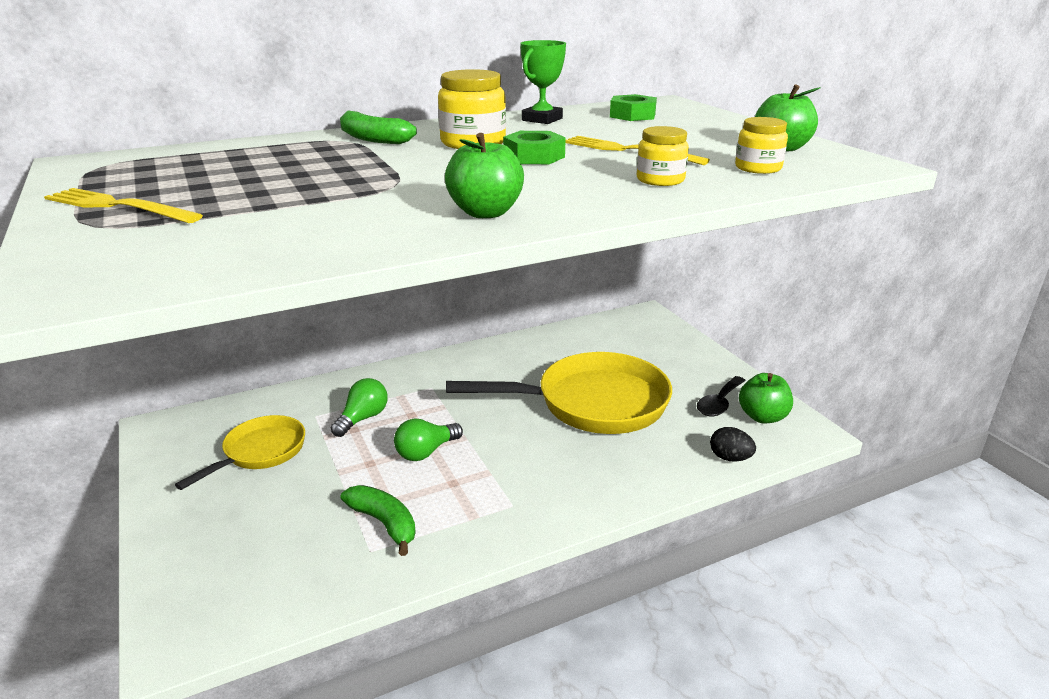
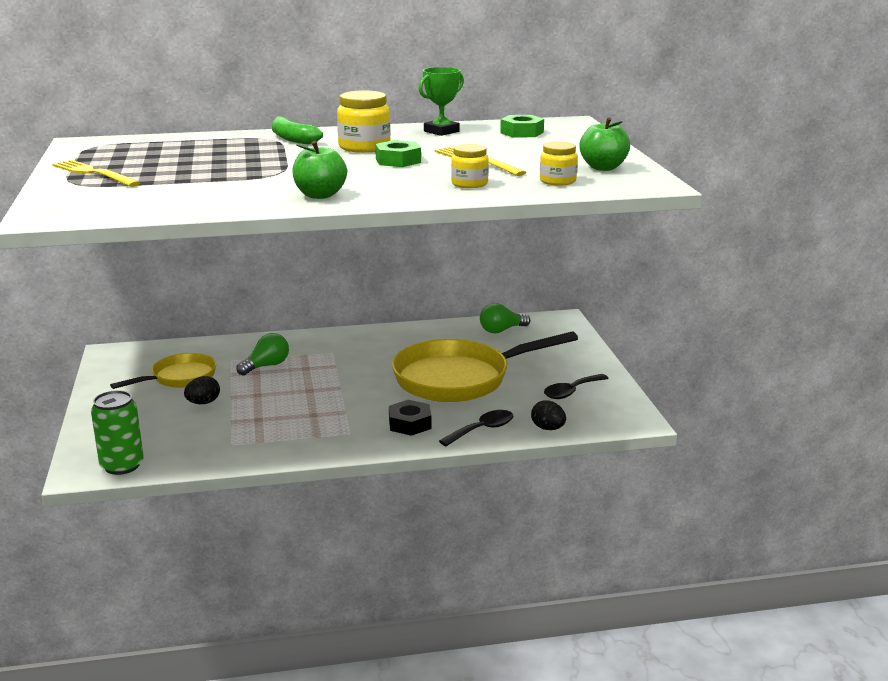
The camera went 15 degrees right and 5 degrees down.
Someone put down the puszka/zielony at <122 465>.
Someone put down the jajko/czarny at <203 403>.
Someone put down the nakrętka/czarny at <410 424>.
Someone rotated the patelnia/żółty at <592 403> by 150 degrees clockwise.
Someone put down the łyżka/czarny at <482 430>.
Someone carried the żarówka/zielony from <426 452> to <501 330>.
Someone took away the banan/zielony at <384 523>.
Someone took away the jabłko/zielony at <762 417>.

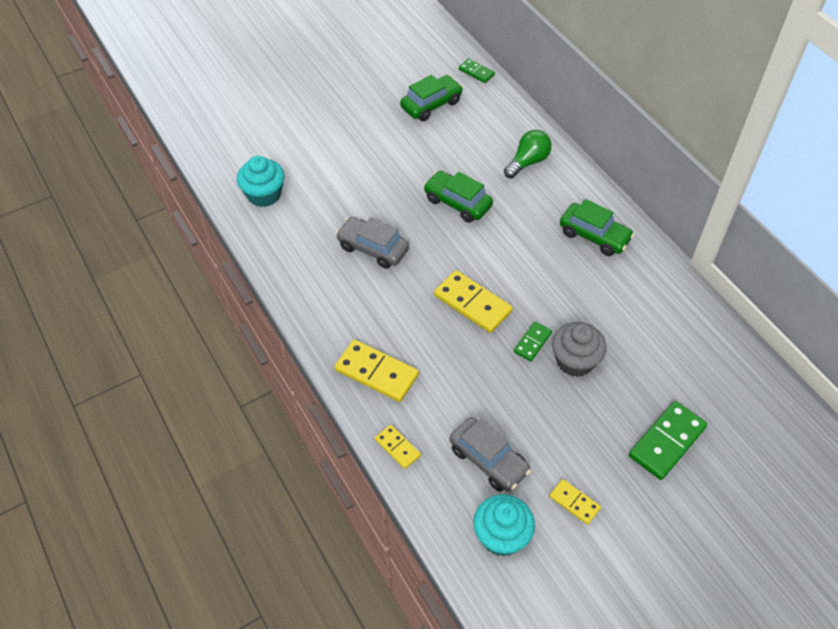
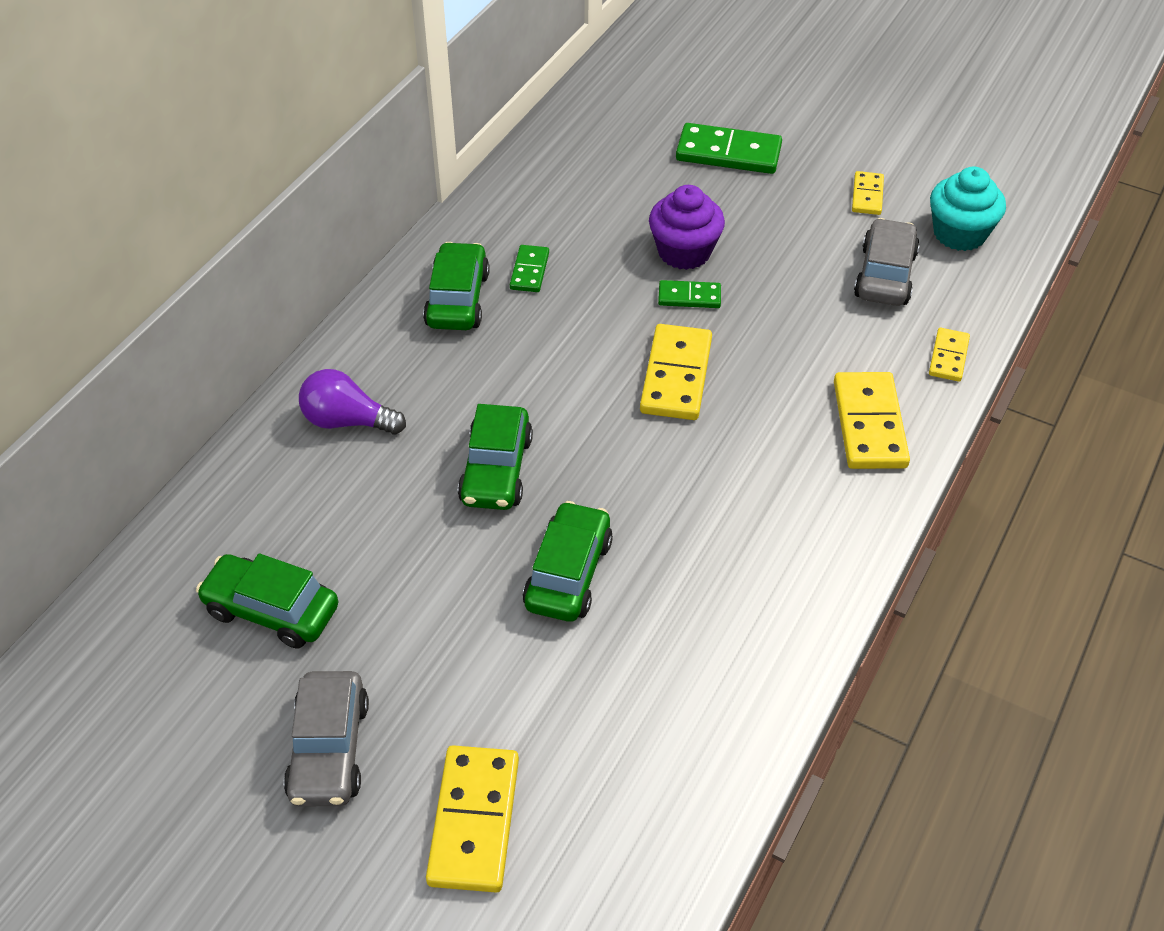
The camera went 120 degrees left and 5 degrees down.
Someone carried the samochód/szary from <373 248> to <329 750>.
Someone repainted the żarówka/zielony at <528 162>, which became the żarówka/fioletowy at <347 421>.
Someone put down the kostka domina/żółty at <473 821>.
Someone carried the kostka domina/zielony from <476 72> to <529 271>.
Someone put down the samochód/zielony at <568 573>.
Someone repainted the muffinka/szary at <575 361>, which became the muffinka/fioletowy at <684 252>.
Someone took away the muffinka/turkusowy at <264 195>.

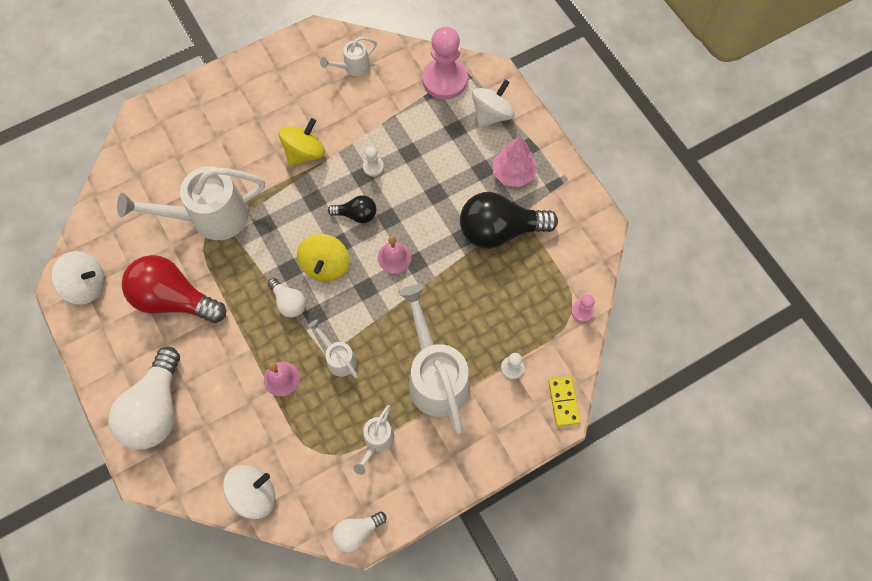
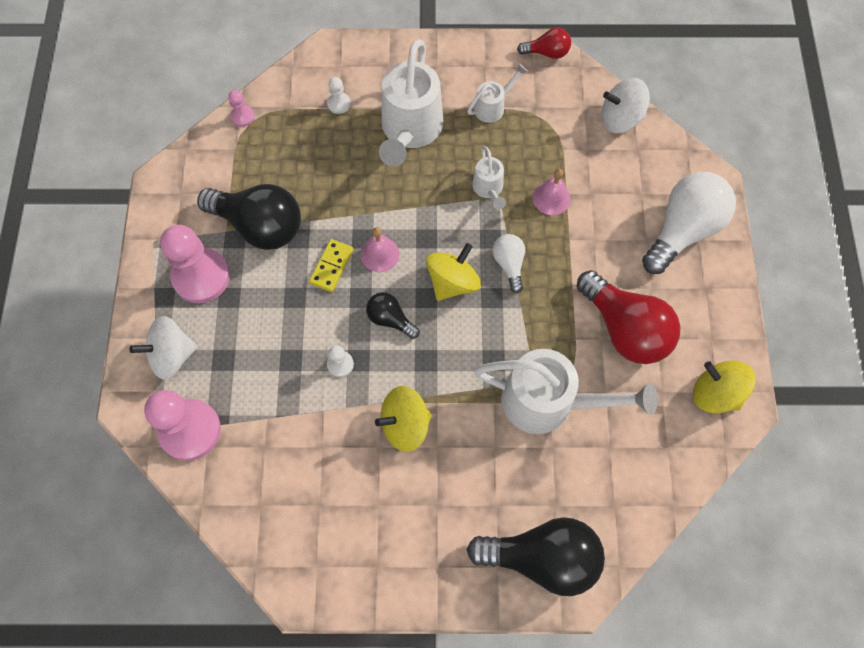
The camera went 150 degrees left and 0 degrees up.
Someone swapped the drzewko/różowy at <513 173> for the pionek/różowy at <201 277>.
Someone carried the kostka domina/żółty from <563 401> to <331 266>.
Someone put down the żarówka/czarny at <542 557>.
Someone repainted the żarówka/biały at <357 532>, which became the żarówka/czerwony at <547 52>.
Someone repainted the bączek/biały at <87 285>, which became the bączek/żółty at <715 393>.
Someone took away the konewka/biały at <353 67>.

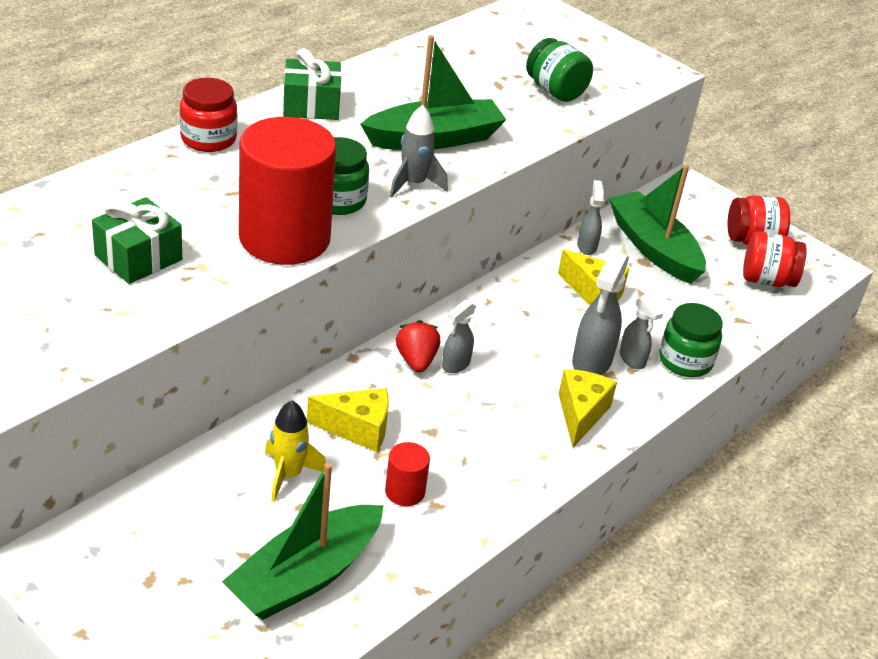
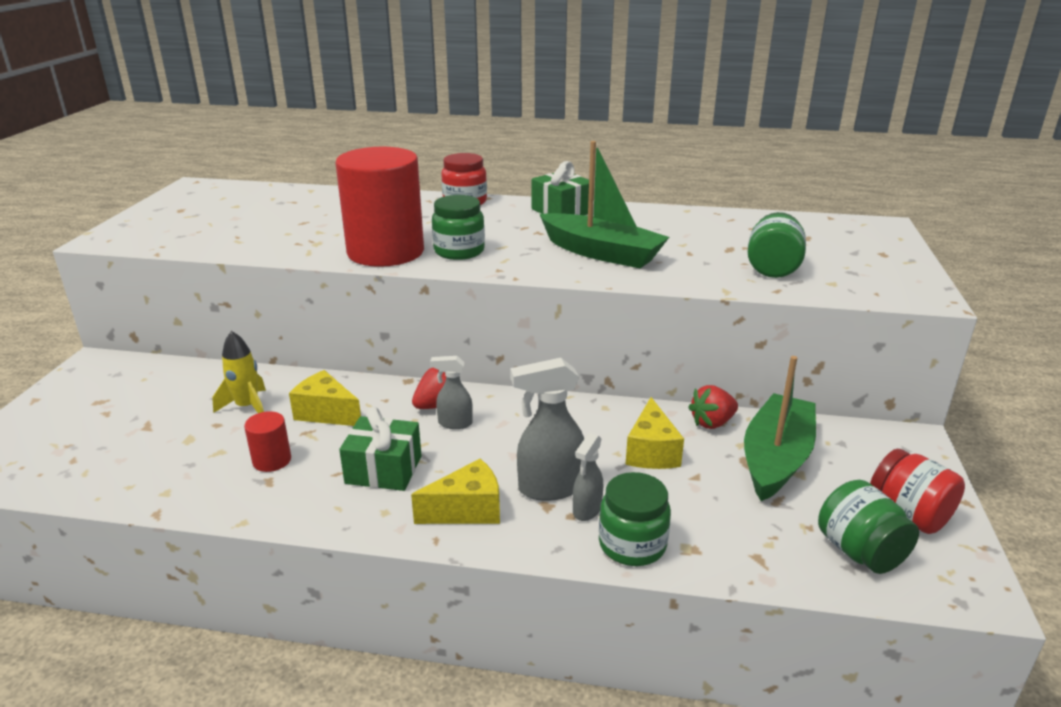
The camera went 60 degrees right and 10 degrees down.
Someone rotated the ser/żółty at <357 429> by 150 degrees clockwise.
Someone carried the prezent/zielony from <138 258> to <383 470>.
Someone swapped the spryskiwacz/szary at <586 246> for the truskawka/czerwony at <712 423>.
Someone repainted the słoik/czerwony at <767 280>, which became the słoik/zielony at <859 552>.
Someone took away the łódka/zielony at <305 576>.
Someone took away the rakieta/szary at <414 184>.

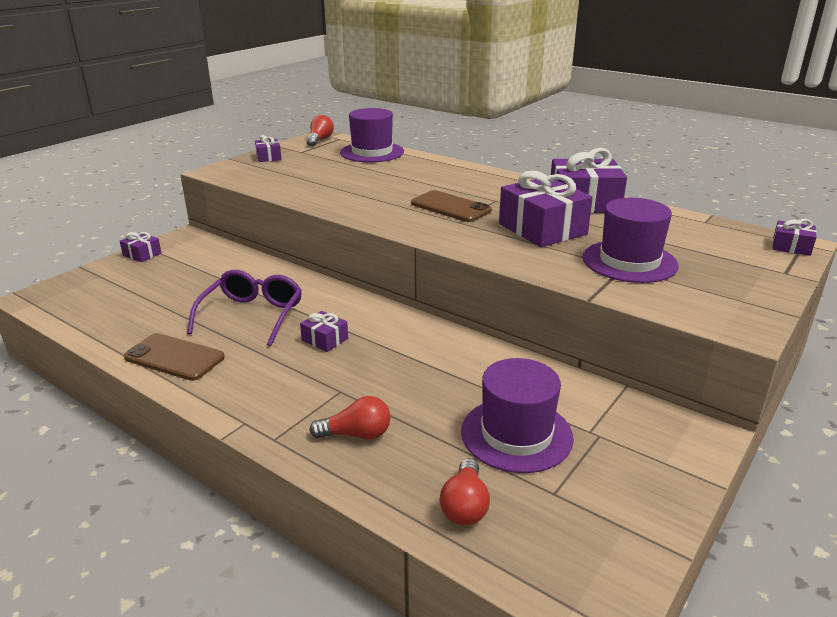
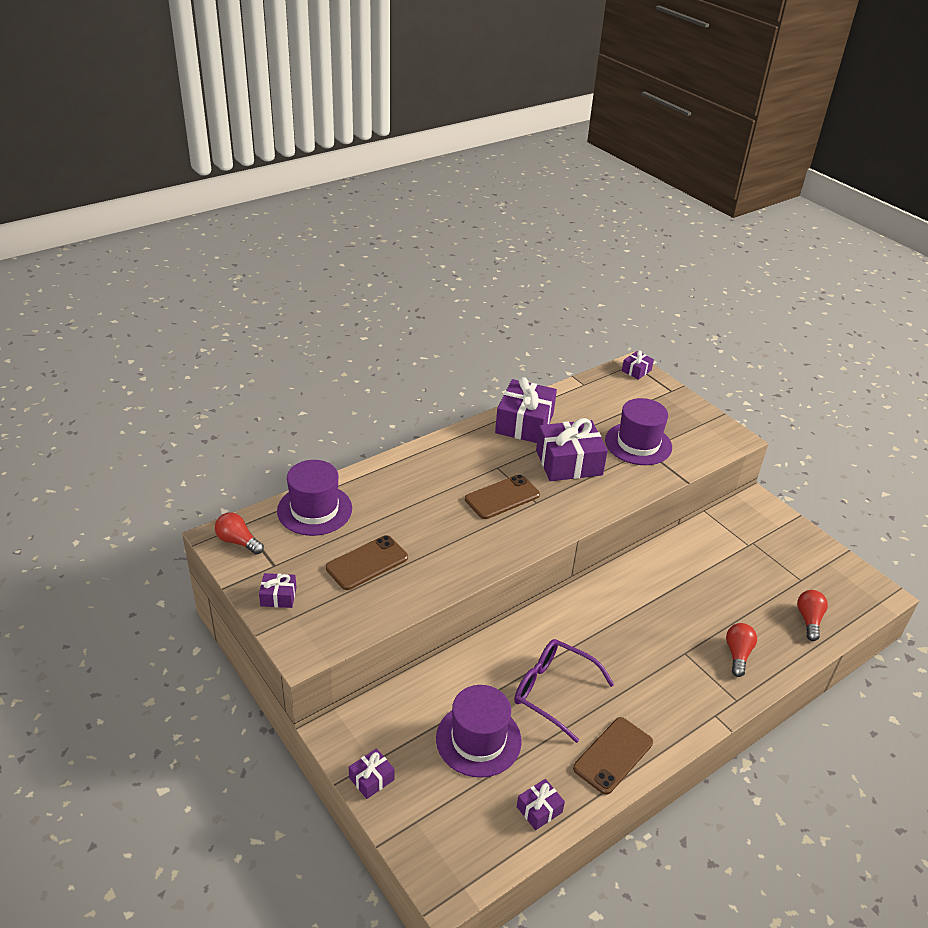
The camera went 75 degrees left and 10 degrees up.
Someone put down the telefon/brązowy at <367 563>.
Someone carried the kapelusz/fioletowy from <516 434> to <478 739>.
Someone carried the prezent/fioletowy from <325 339> to <539 809>.
Someone rotated the żarówka/czerwony at <465 506> by 105 degrees counterclockwise.

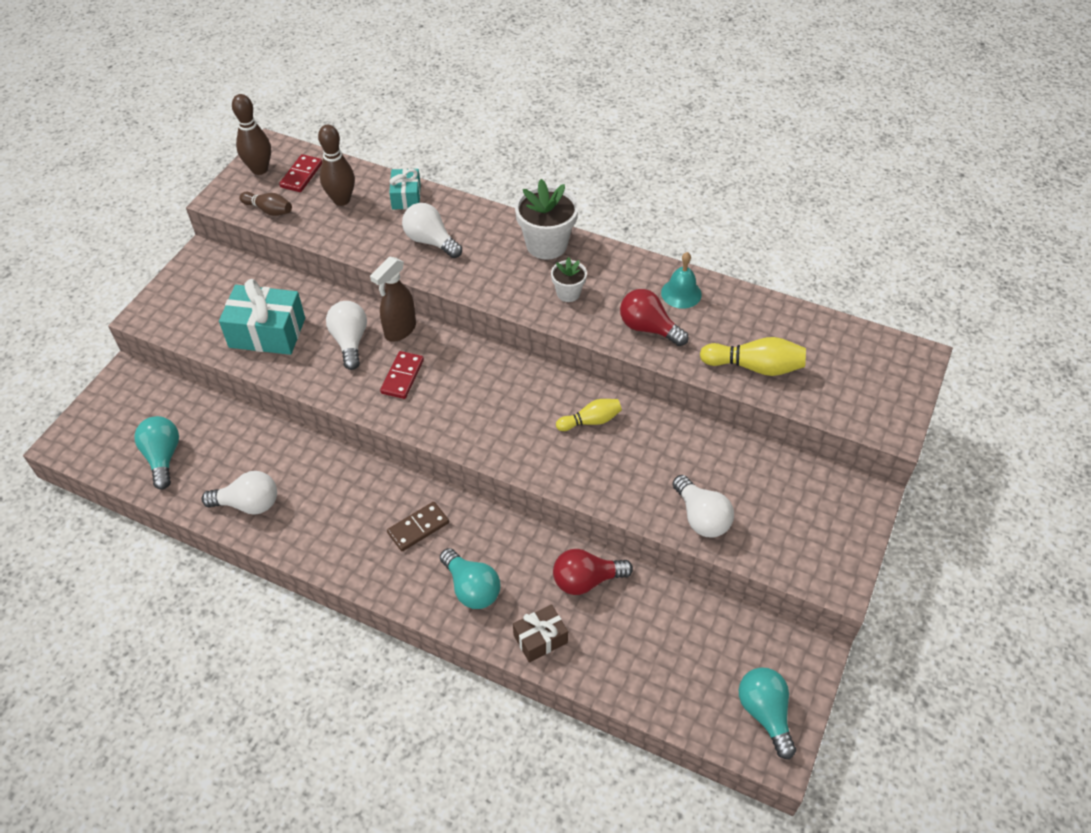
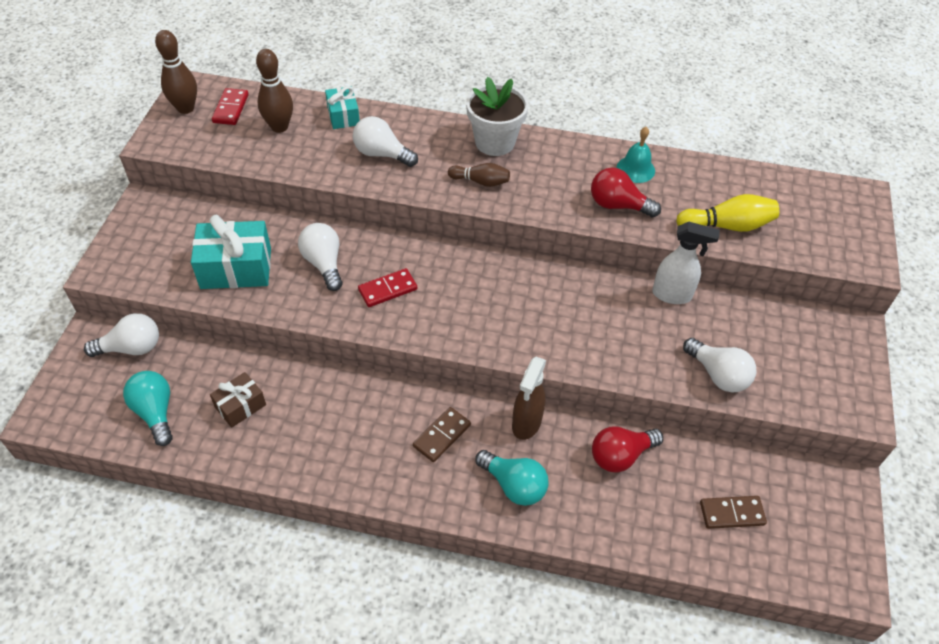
The camera went 15 degrees left and 0 degrees up.
Someone carried the żarówka/biały from <248 504> to <131 348>.
Someone carried the prezent/brązowy from <540 639> to <240 406>.
Someone rotated the kostka domina/czerwony at <402 376> by 60 degrees clockwise.
Someone carried the kręgiel/brązowy from <269 210> to <480 181>.
Someone carried the spryskiwacz/brązowy from <400 330> to <526 424>.
Someone put down the spryskiwacz/biały at <672 295>.
Someone put down the kostka domina/brązowy at <732 513>.
Someone took away the doniczka/biały at <568 293>.
Someone took away the kręgiel/żółty at <590 421>.
Someone took away the żarówka/turkusowy at <765 713>.

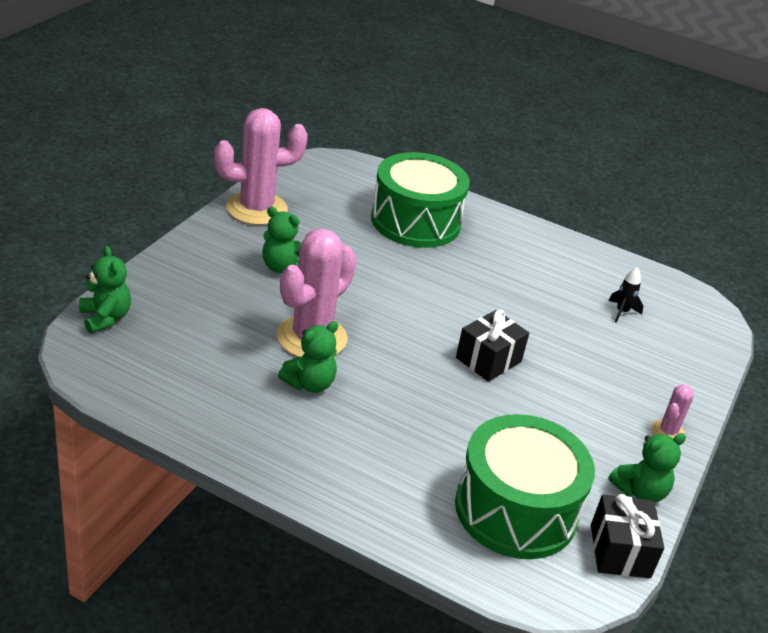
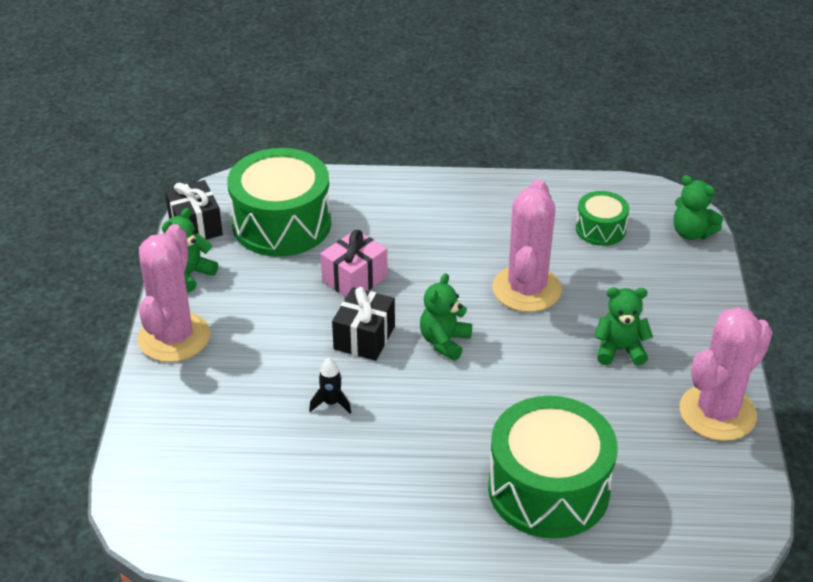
The camera went 160 degrees right and 5 degrees up.
Someone scaled the kaktus/różowy at <668 432> by 2.17.
Someone carried the rakieta/czarny from <622 312> to <331 403>.
Someone put down the prezent/różowy at <354 279>.
Someone carried the miś/zielony from <309 384> to <444 342>.
Someone put down the bęben/zielony at <600 229>.

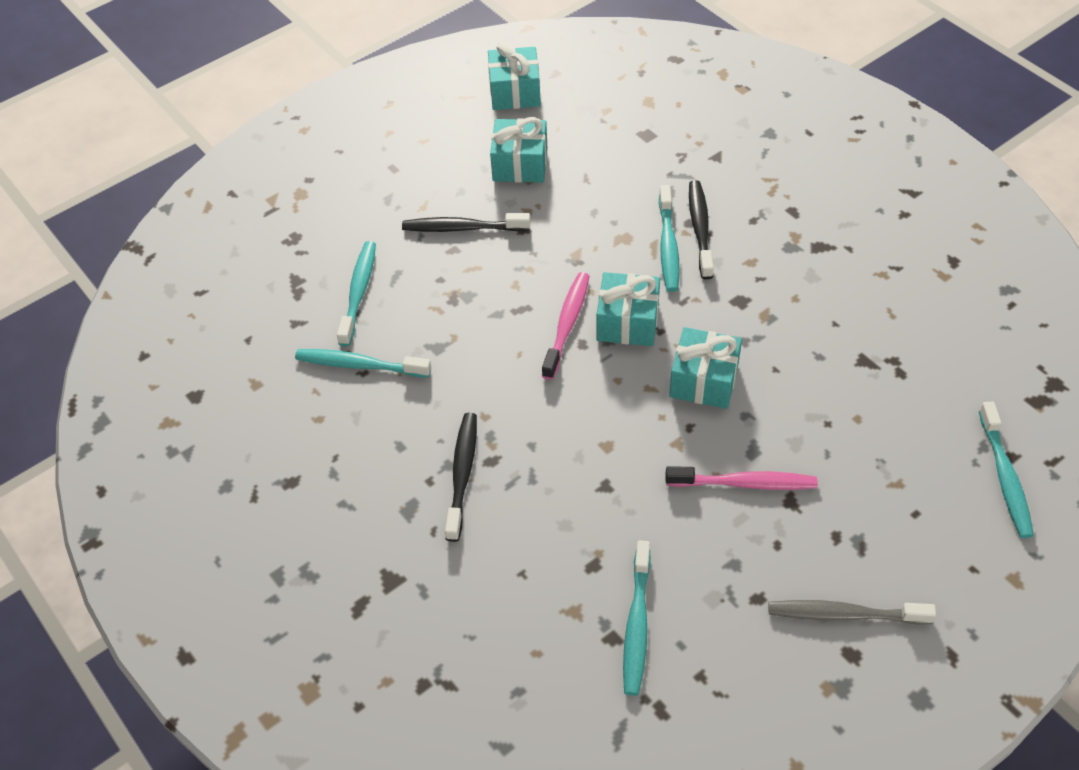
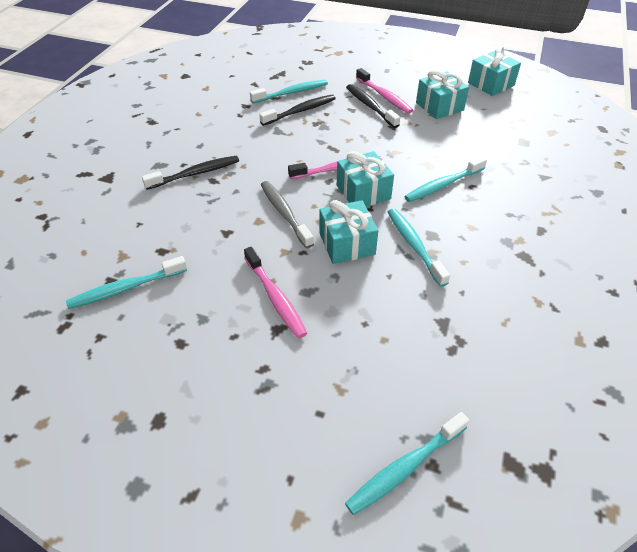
The camera went 55 degrees right and 5 degrees down.
Someone carried the szczoteczka do zębów/czarny from <700 228> to <300 111>.
Someone carried the szczoteczka do zębów/szary from <844 614> to <284 213>.
Someone put down the szczoteczka do zębów/różowy at <384 96>.
Someone carried the szczoteczka do zębów/turkusowy from <359 365> to <414 245>.

